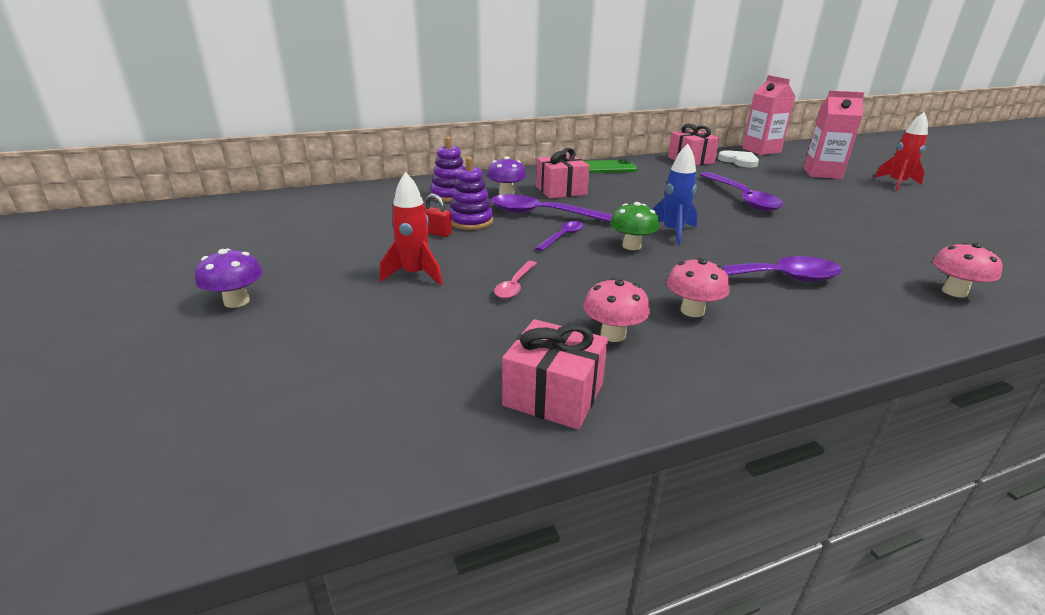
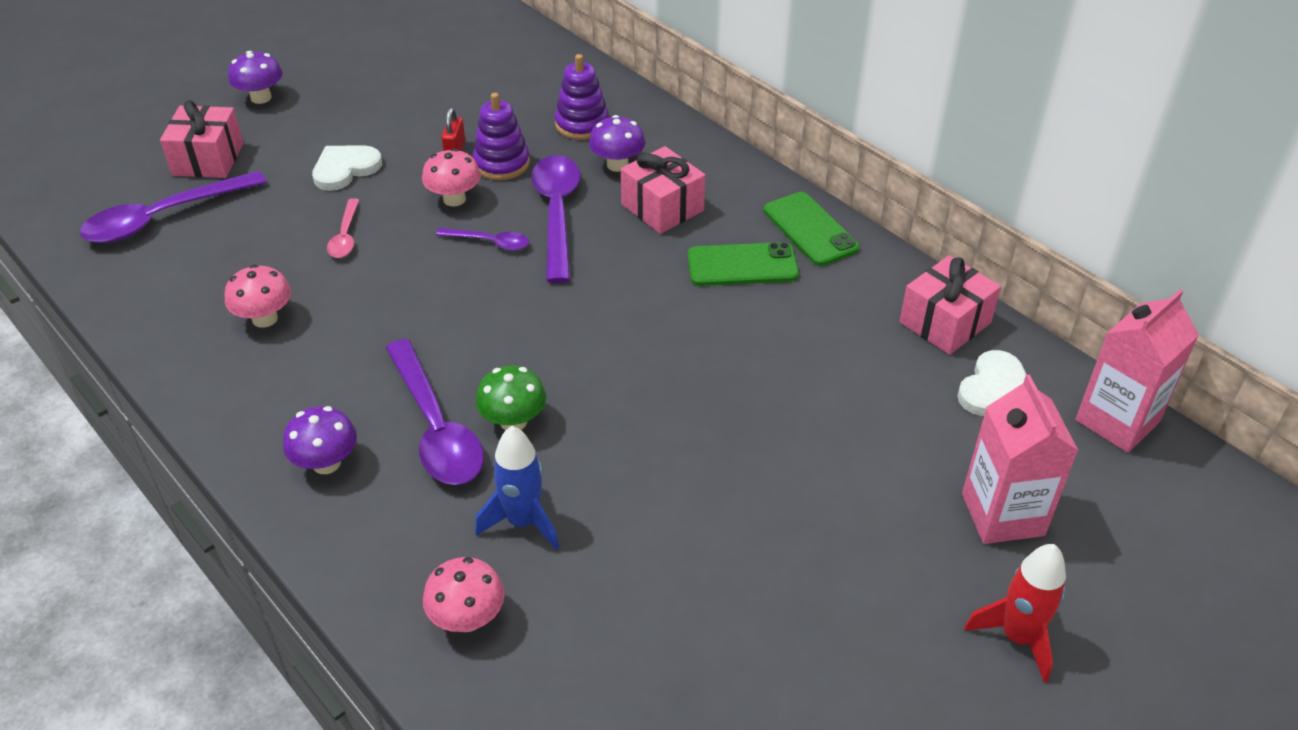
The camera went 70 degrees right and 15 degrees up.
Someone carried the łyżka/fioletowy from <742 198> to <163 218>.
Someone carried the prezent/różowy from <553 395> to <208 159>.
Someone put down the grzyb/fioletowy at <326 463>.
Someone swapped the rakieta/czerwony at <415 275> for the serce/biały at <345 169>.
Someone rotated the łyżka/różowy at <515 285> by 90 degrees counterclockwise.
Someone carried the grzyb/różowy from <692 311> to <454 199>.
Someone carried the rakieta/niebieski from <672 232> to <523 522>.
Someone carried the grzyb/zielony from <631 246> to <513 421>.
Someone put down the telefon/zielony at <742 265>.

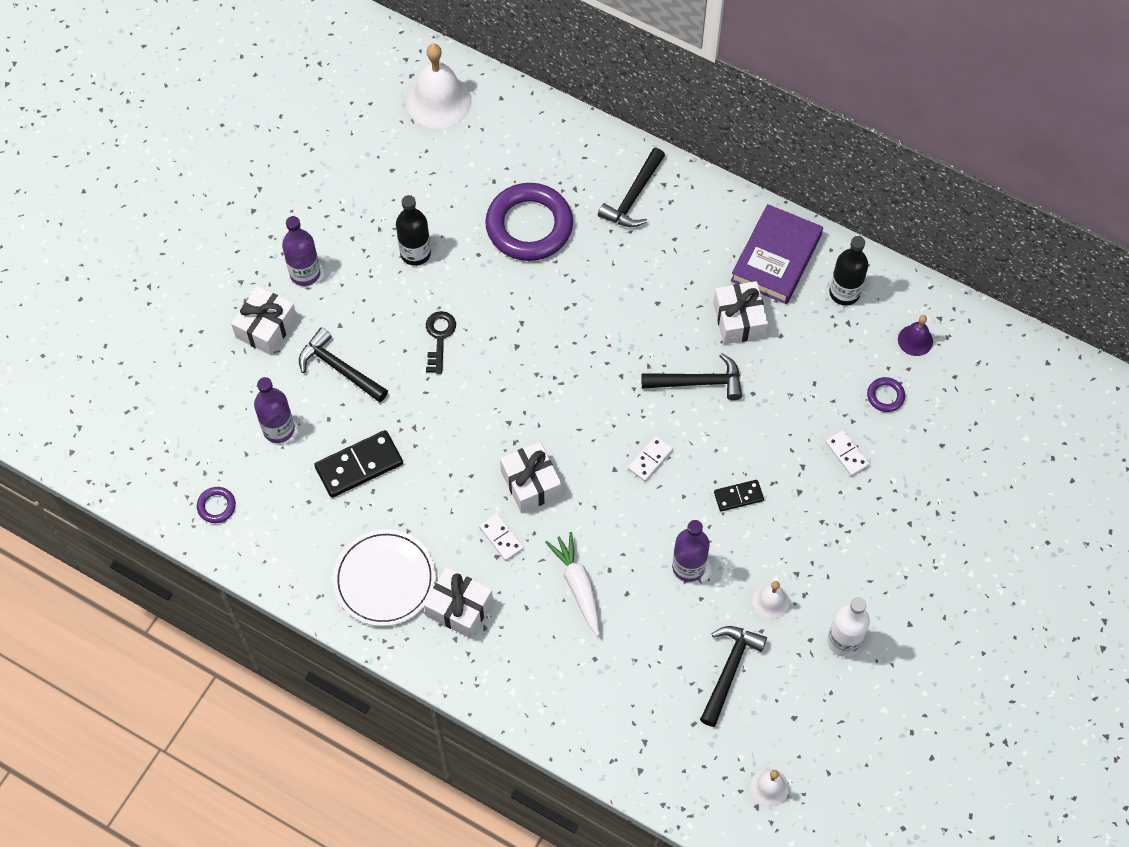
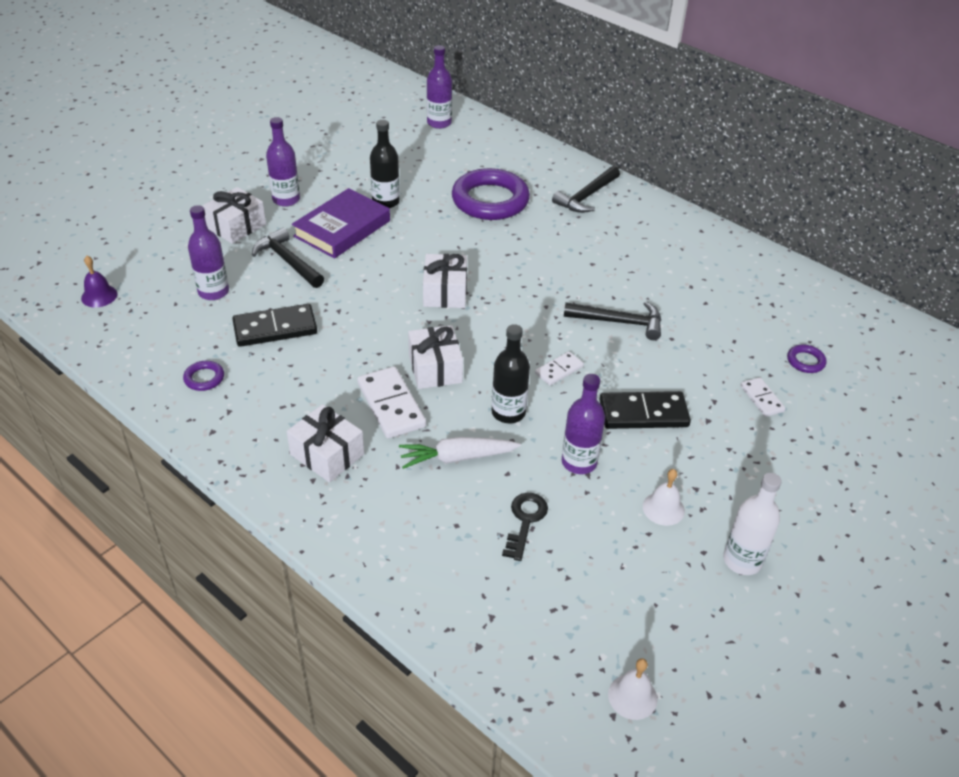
The camera went 10 degrees right and 20 degrees down.
Someone carried the dzwonek/fioletowy from <915 340> to <99 296>.
Someone carried the pierścień/fioletowy from <216 506> to <204 378>.
Someone carried the książka/fioletowy from <776 258> to <342 228>.
Someone scaled the kostka domina/biały at <501 538> by 1.76.
Someone rotated the marchewka/biały at <578 586> by 90 degrees counterclockwise.
Someone carried the prezent/biały from <739 320> to <445 292>.
Someone swapped the dzwonek/biały at <439 101> for the butelka/fioletowy at <439 123>.
Someone carried the butelka/czarny from <844 293> to <508 412>.
Someone carried the klucz/czarny from <439 337> to <525 521>.
Someone scaled the kostka domina/czarny at <738 496> by 1.76.
Someone took away the talerz/biały at <384 579>.
Someone took away the młotek/czarny at <729 670>.

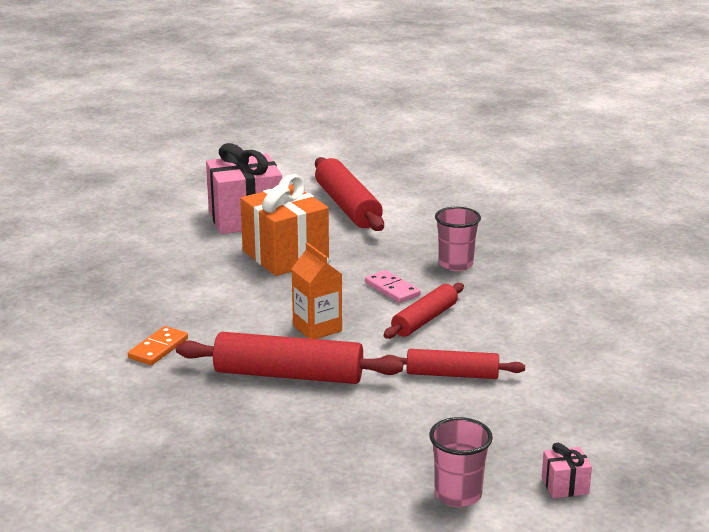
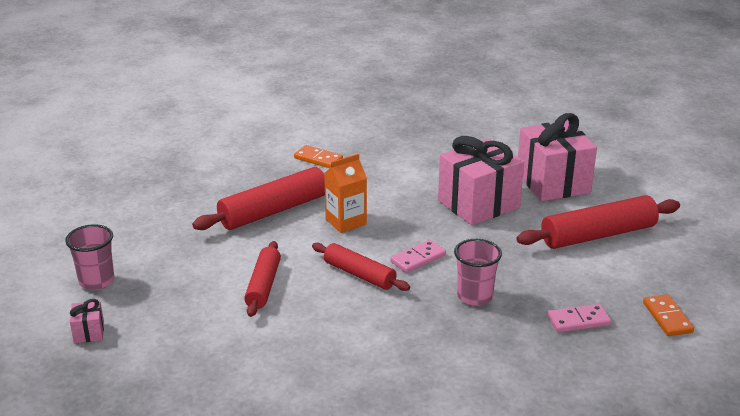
The camera went 90 degrees right and 5 degrees up.
Someone rotated the wałek do ciasta/czerwony at <288 375> by 45 degrees clockwise.
Someone repainted the prezent/pomarańczowy at <285 256>, which became the prezent/różowy at <478 204>.
Someone put down the kostka domina/różowy at <578 320>.
Someone put down the kostka domina/pomarańczowy at <667 317>.

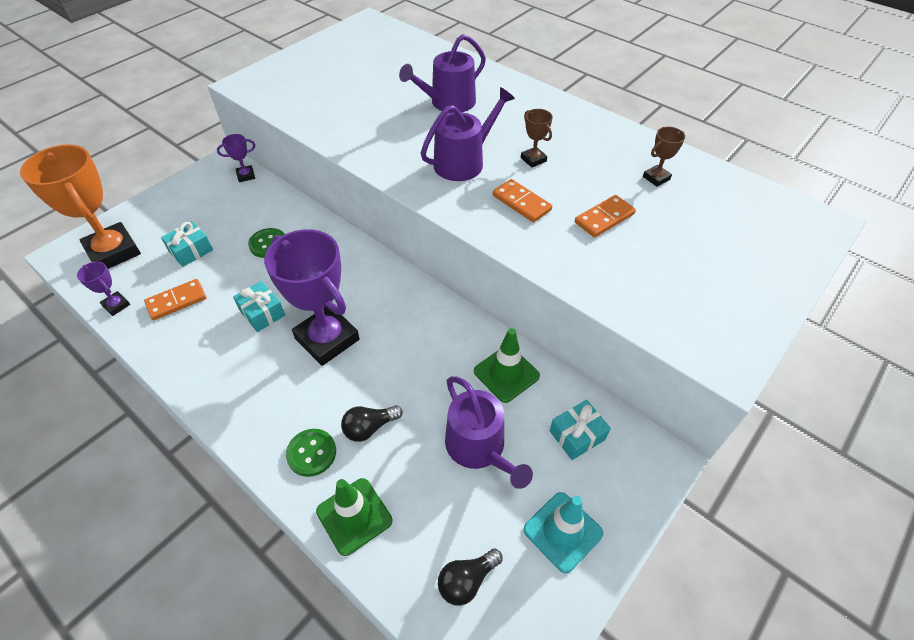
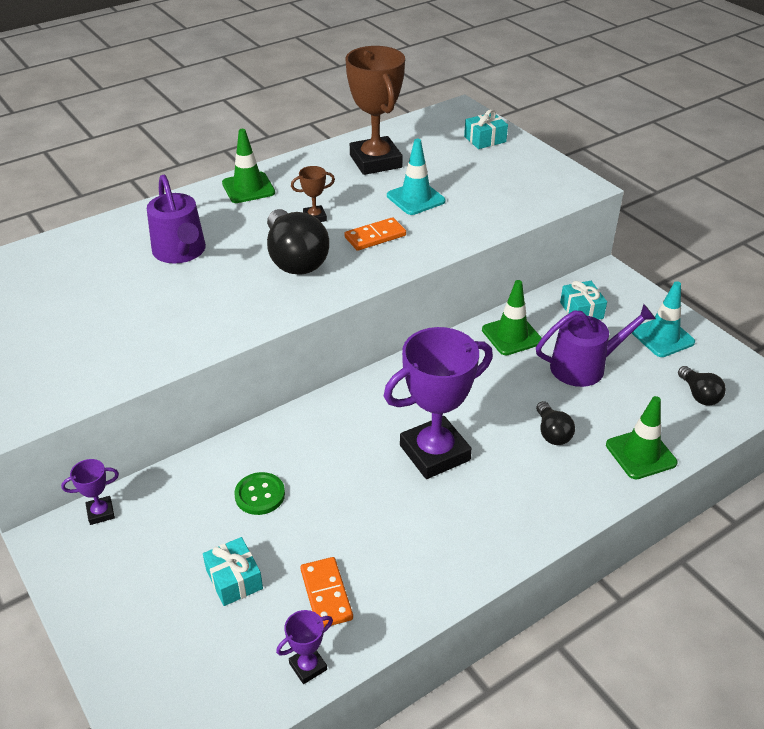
The camera went 75 degrees left and 10 degrees down.
Someone rotated the puchar/fioletowy at <246 175> by 75 degrees clockwise.
Someone put down the pachołek/zielony at <248 188>.
Someone swapped the konewka/fioletowy at <464 162> for the żarówka/czarny at <295 259>.
Someone scaled the puchar/brązowy at <656 178> by 2.30.
Someone swapped the kostka domina/pomarańczowy at <604 218> for the pachołek/turkusowy at <415 198>.
Someone carried the prezent/turkusowy from <262 313> to <485 139>.
Someone took away the puchar/pomarańczowy at <113 252>.
Someone took away the guzik/zielony at <311 453>.

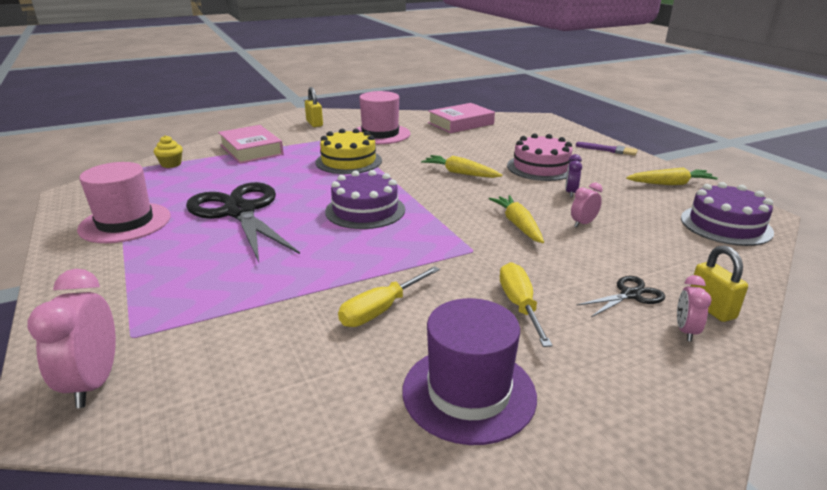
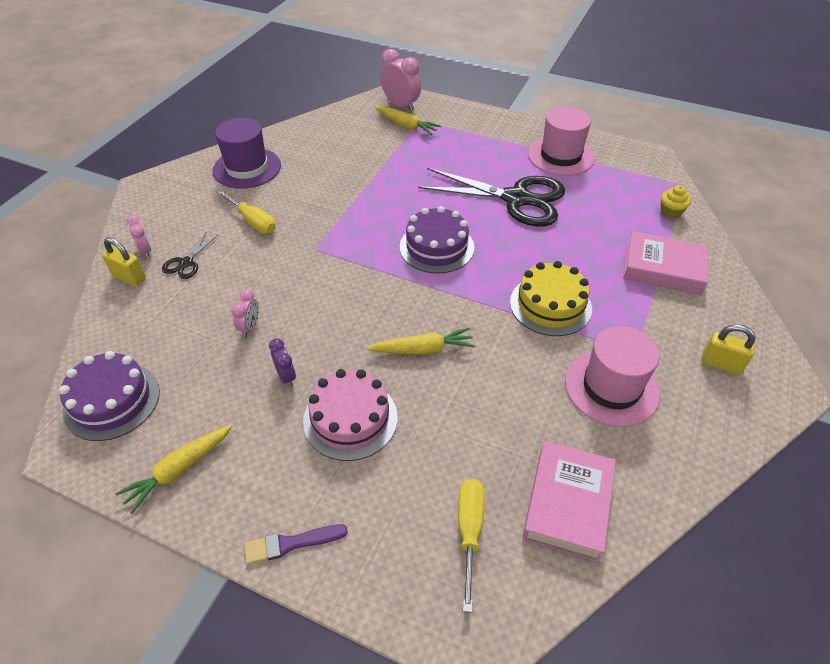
The camera went 140 degrees right and 20 degrees up.
Someone carried the marchewka/żółty from <518 225> to <406 125>.
Someone carried the śrubokręt/żółty from <381 310> to <469 532>.

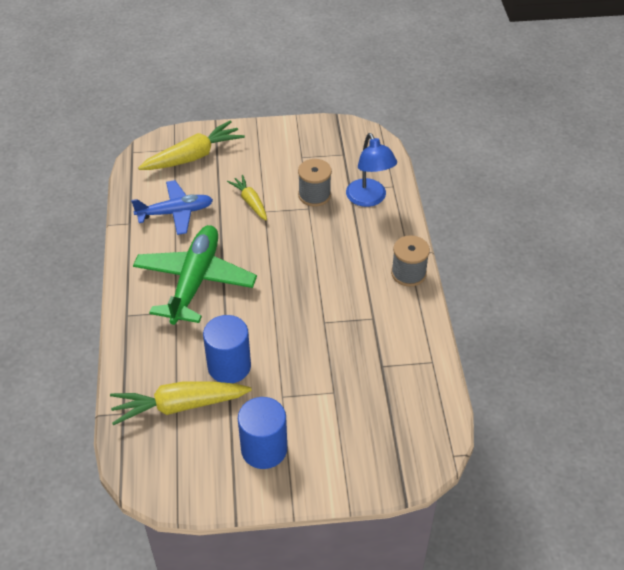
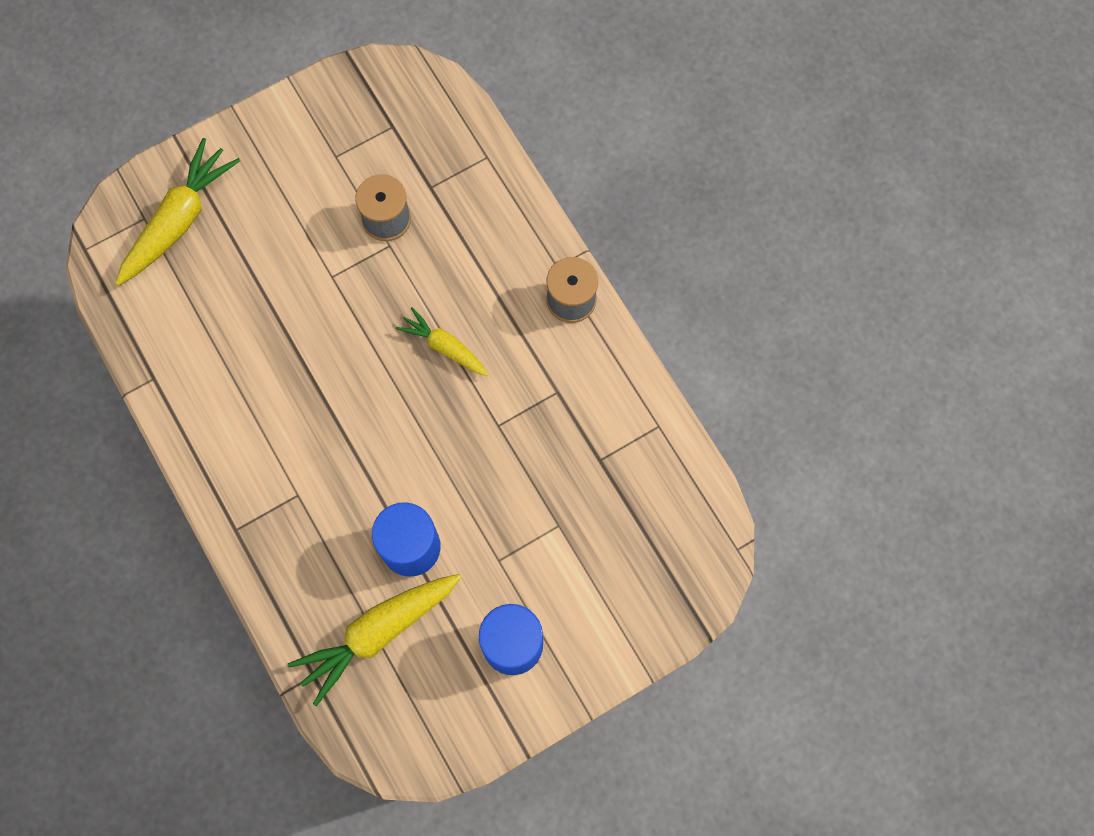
The camera went 25 degrees left and 25 degrees up.
Someone carried the marchewka/żółty from <250 202> to <444 347>.
Someone took away the samolot/niebieski at <175 212>.
Someone took away the samolot/zielony at <195 281>.
Someone took away the lampka/niebieski at <369 199>.

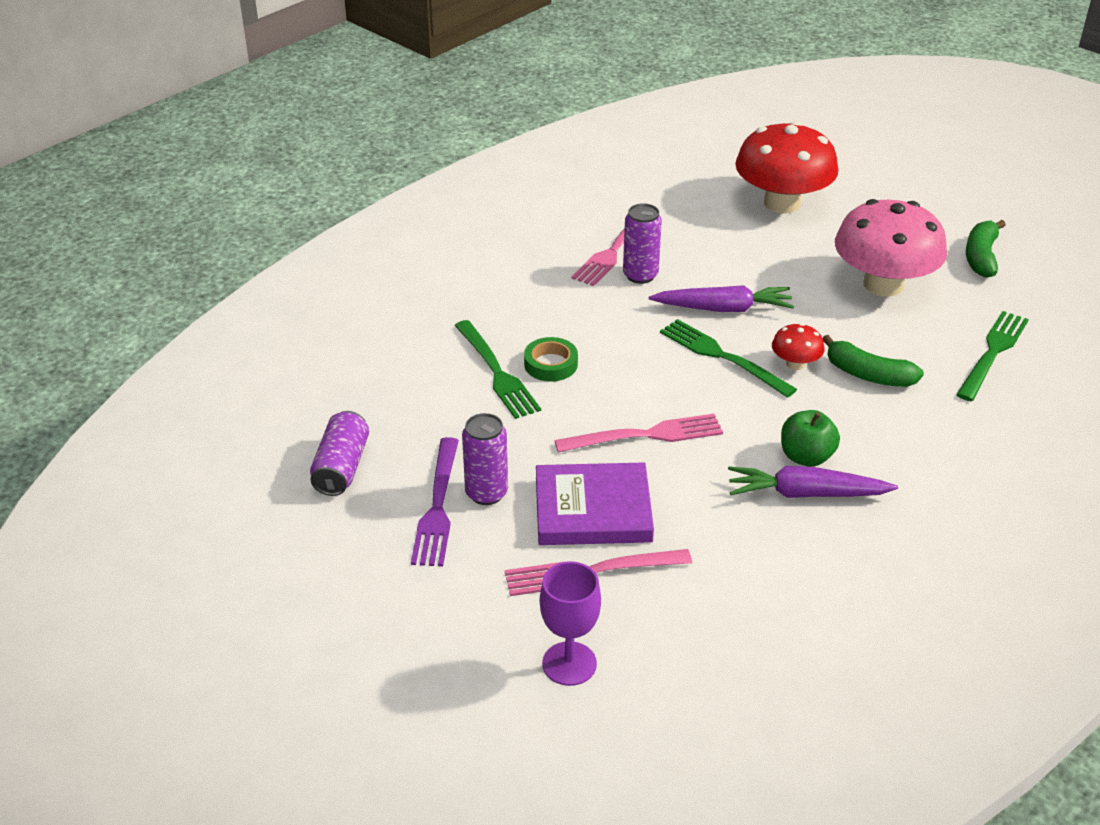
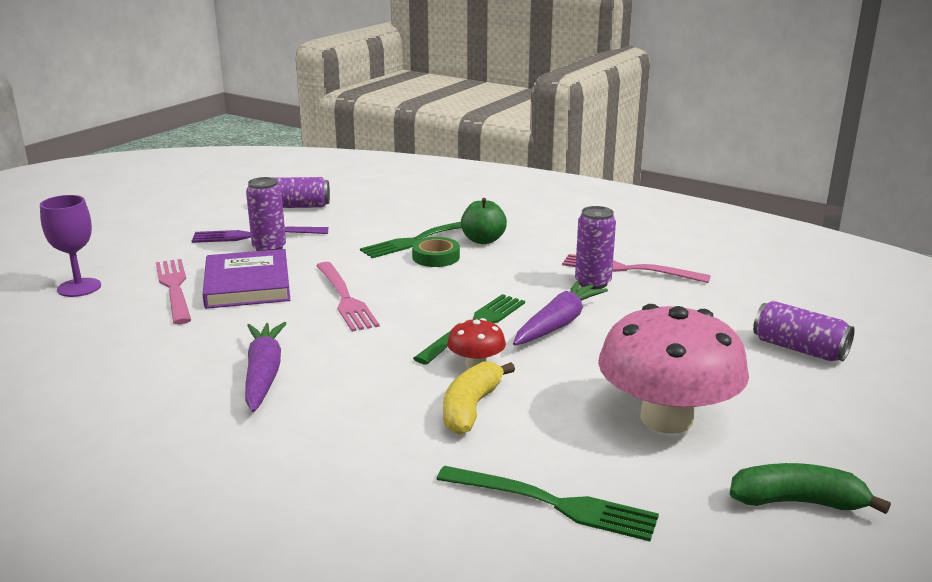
The camera went 80 degrees right and 15 degrees down.
Someone repainted the banan/zielony at <868 375>, which became the banan/żółty at <471 408>.
Someone carried the jabłko/zielony from <806 457> to <483 240>.
Someone rotated the marchewka/fioletowy at <723 309> by 135 degrees counterclockwise.
Someone swapped the grzyb/czerwony at <782 203> for the puszka/fioletowy at <799 349>.

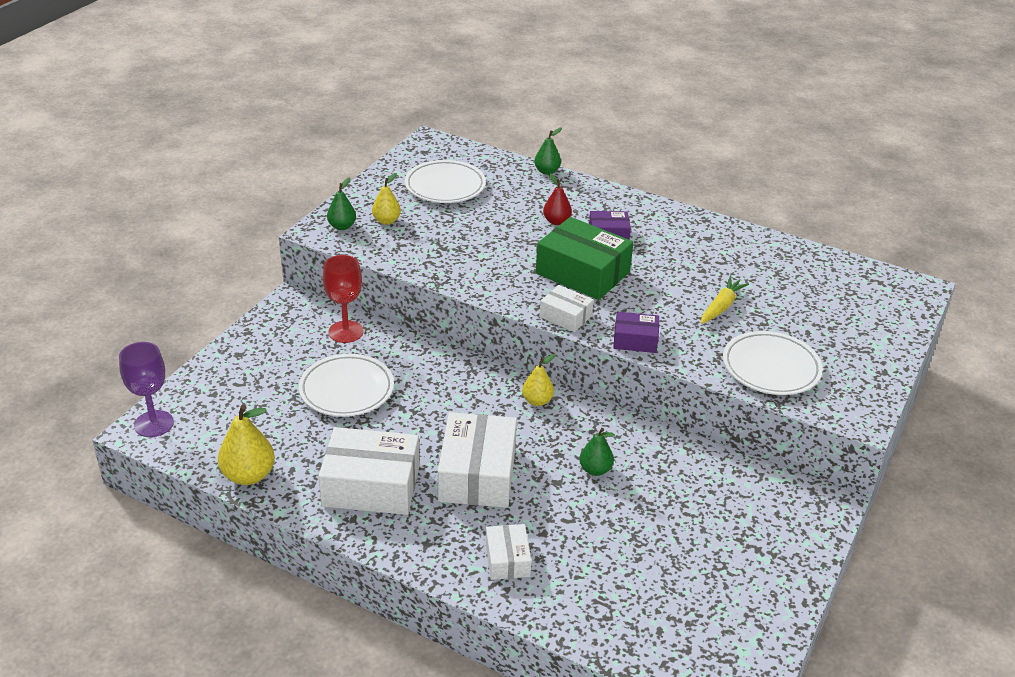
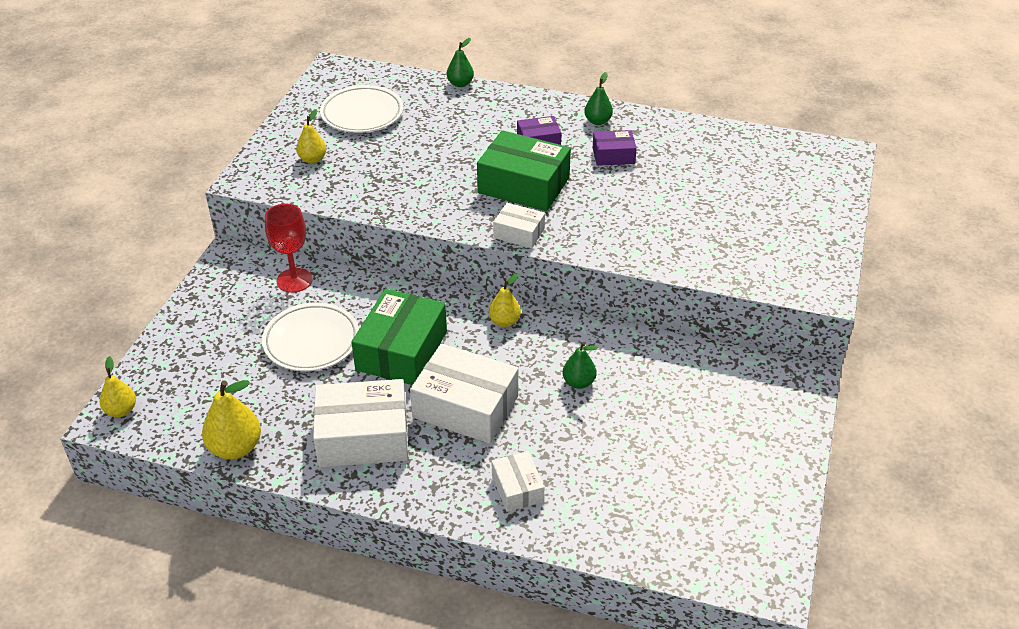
The camera went 10 degrees left and 5 degrees up.
Someone swapped the kielich/fioletowy at <154 424> for the gruszka/żółty at <121 410>.
Someone put down the pudełko/zielony at <402 351>.
Someone rotated the pudełko/biały at <477 474> by 60 degrees counterclockwise.
Someone carried the gruszka/zielony from <342 226> to <597 121>.
Someone carried the pudełko/fioletowy from <635 340> to <613 155>.
Someone took away the gruszka/czerwony at <556 221>.
Someone took away the marchewka/żółty at <721 306>.
Someone took away the talerz/biały at <771 368>.

